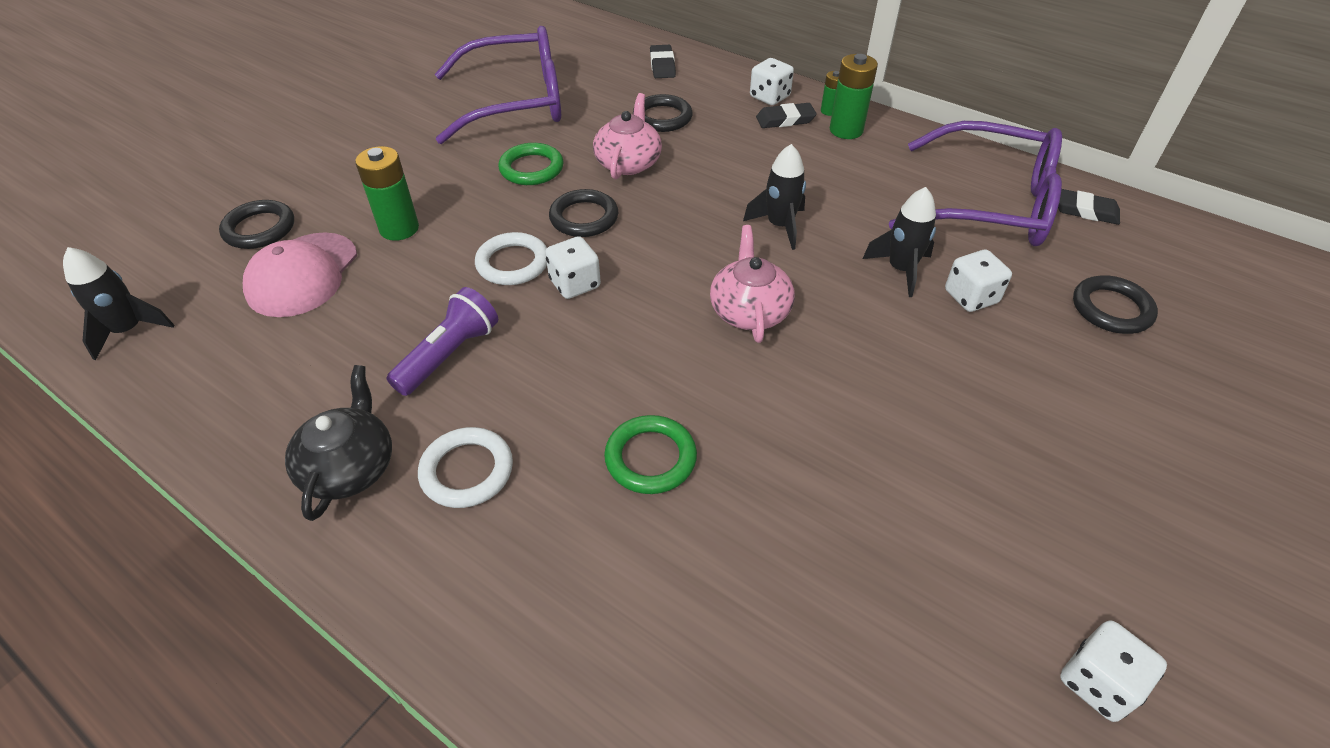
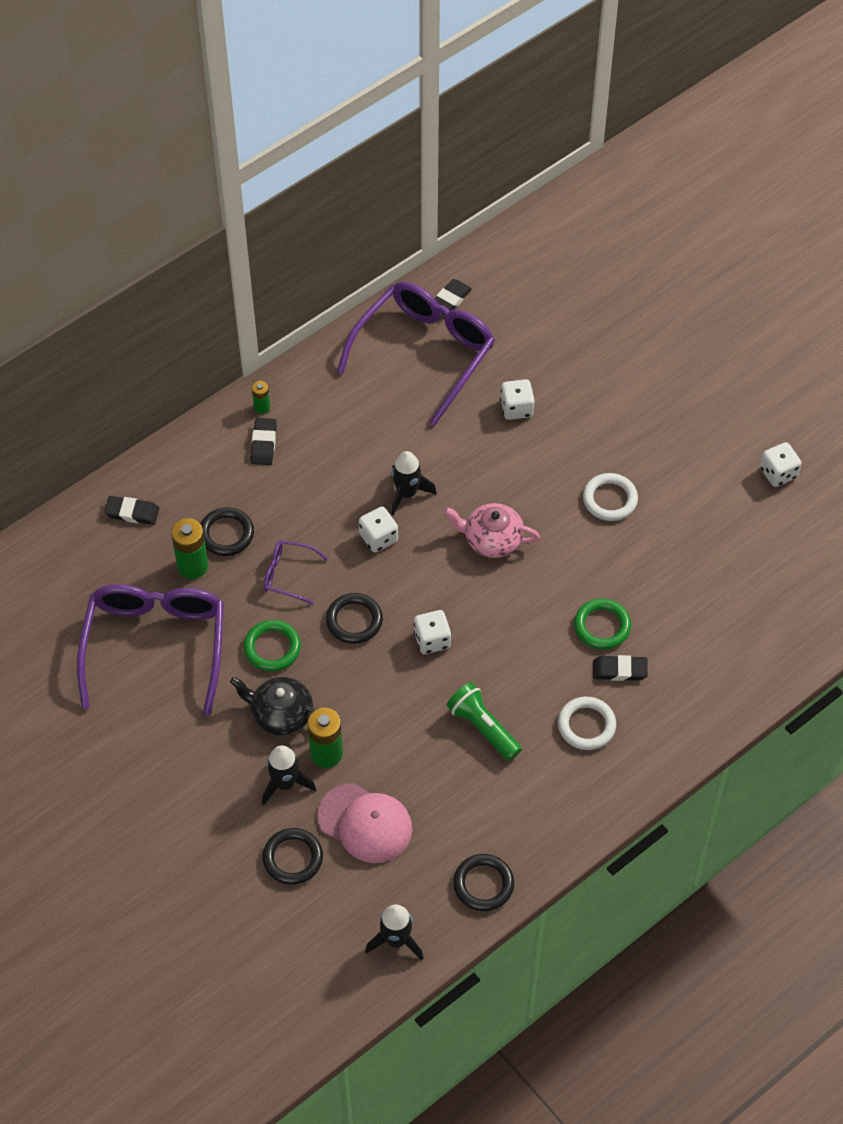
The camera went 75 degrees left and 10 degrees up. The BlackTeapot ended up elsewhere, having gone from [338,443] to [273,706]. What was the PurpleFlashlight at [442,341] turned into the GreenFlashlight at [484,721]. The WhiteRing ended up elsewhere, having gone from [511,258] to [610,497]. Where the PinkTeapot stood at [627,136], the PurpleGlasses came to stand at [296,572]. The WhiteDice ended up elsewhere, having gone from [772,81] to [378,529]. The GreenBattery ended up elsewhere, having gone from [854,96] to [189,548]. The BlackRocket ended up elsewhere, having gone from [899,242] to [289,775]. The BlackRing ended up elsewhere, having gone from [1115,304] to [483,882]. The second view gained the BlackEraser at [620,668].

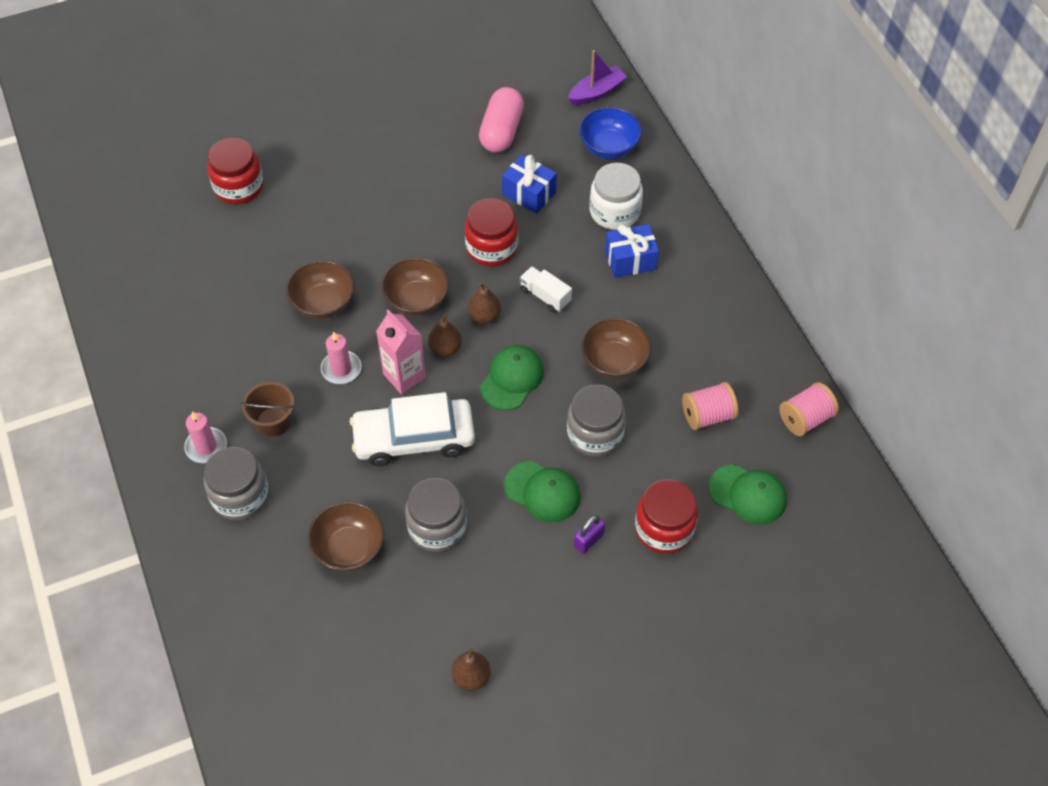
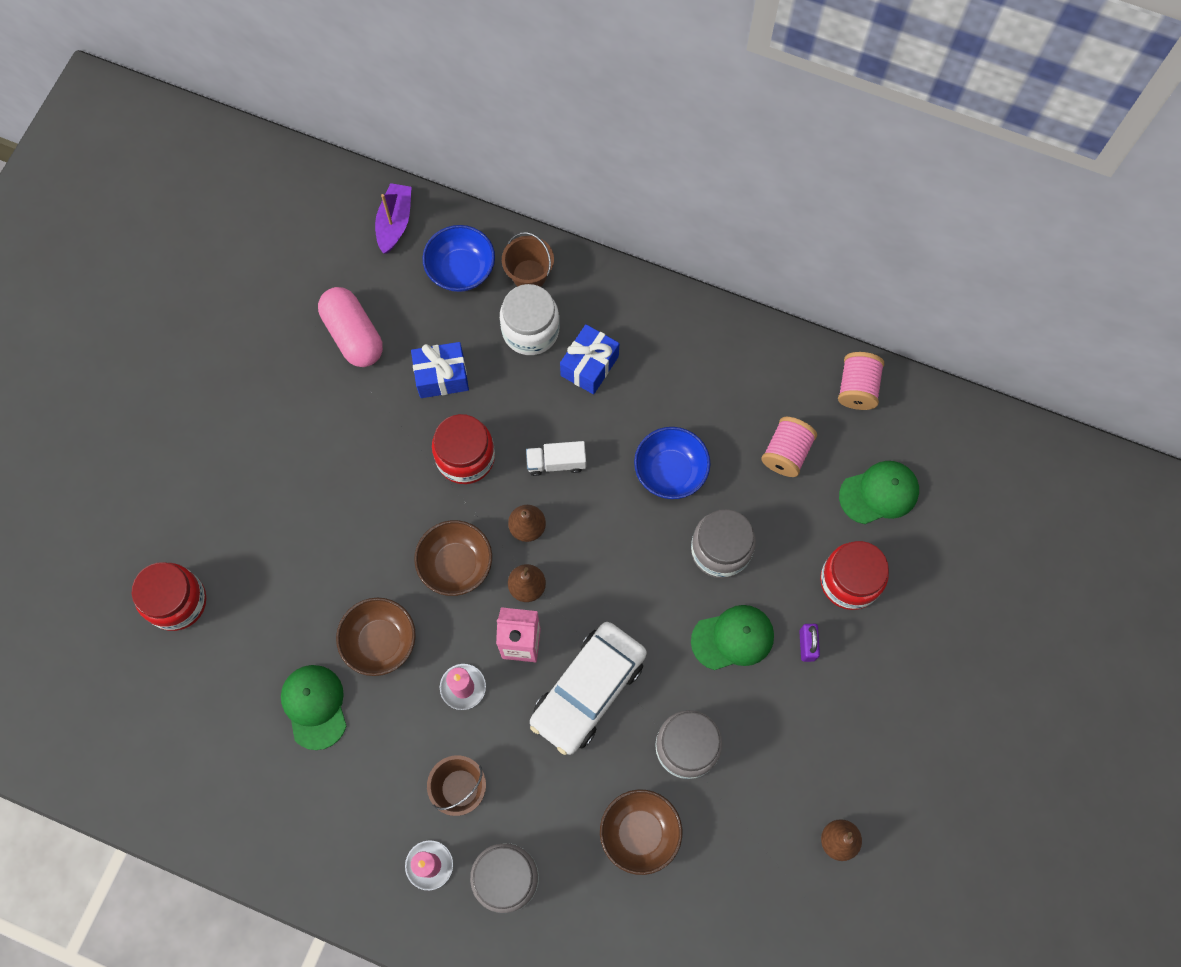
The camera went 45 degrees left and 15 degrees up. The GreenCap ended up elsewhere, having gone from [512,377] to [314,707]. What was the BrownBowl at [616,348] turned into the BlueBowl at [672,463]. The second view gained the BrownBucket at [528,259].

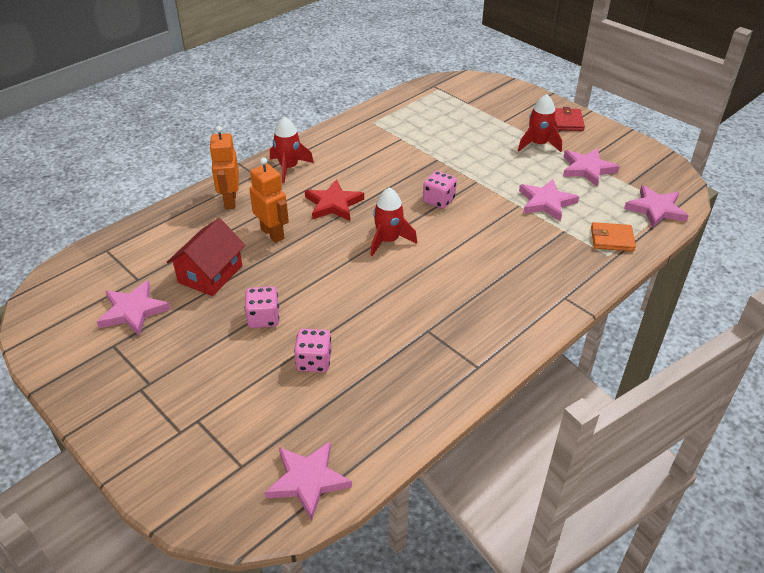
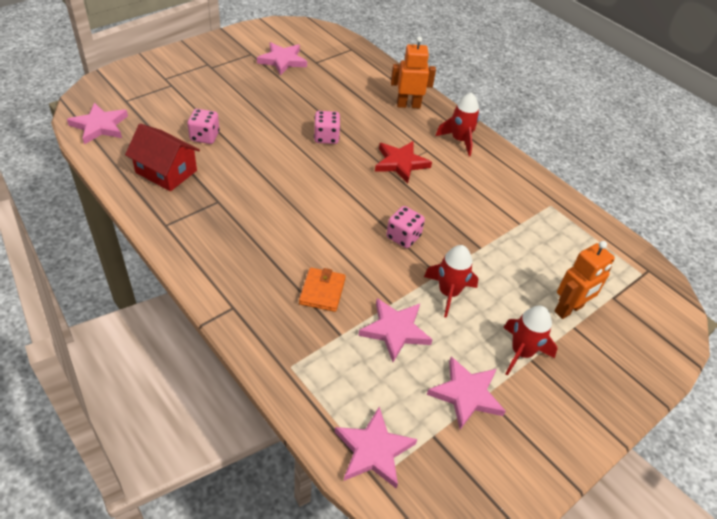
The camera went 90 degrees right and 5 degrees up. The RedHouse ended up elsewhere, having gone from [205,257] to [162,157]. The PinkDice ended up elsewhere, having gone from [261,307] to [327,127]. The OrangeRobot ended up elsewhere, having gone from [269,200] to [585,280]. The RedRocket ended up elsewhere, having gone from [393,222] to [451,281]. The second view lost the RedWallet at [569,119]. The OrangeWallet ended up elsewhere, having gone from [613,236] to [322,290].

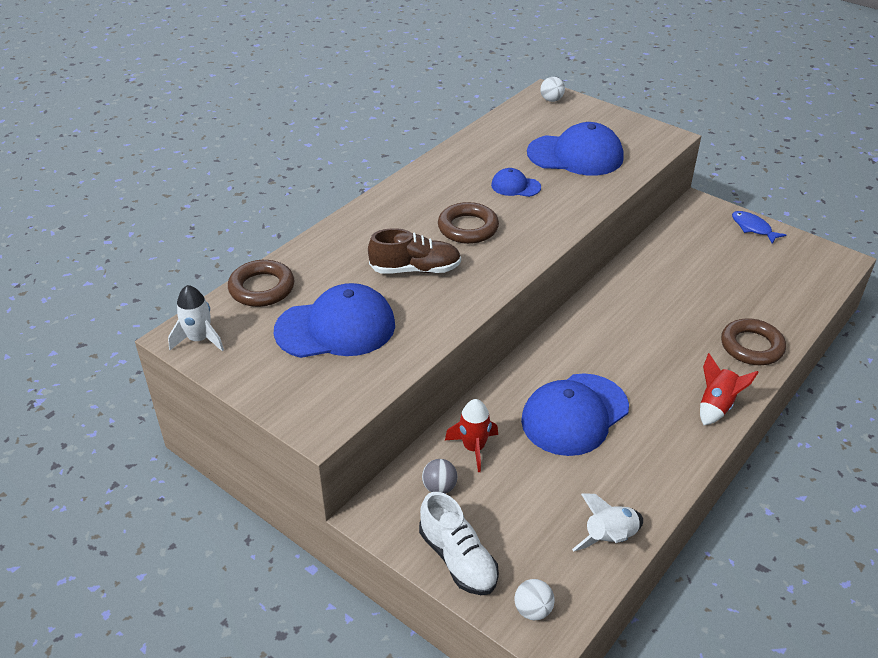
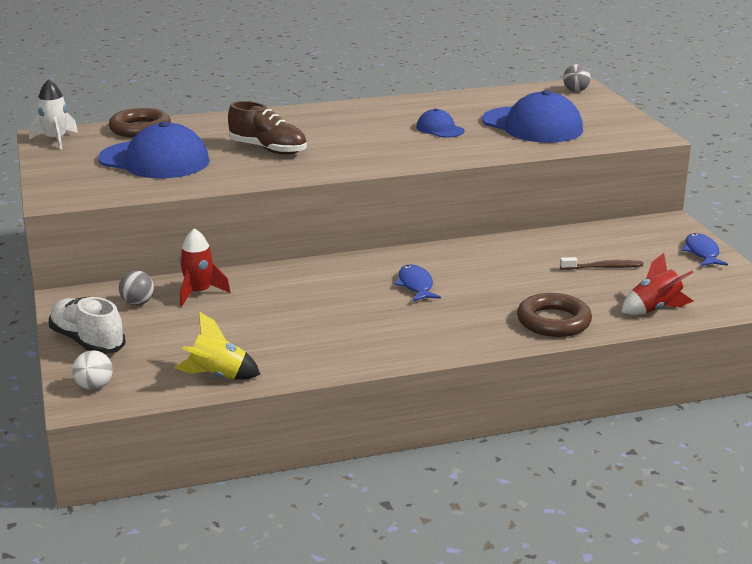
The camera went 35 degrees right and 15 degrees down. The WhiteShoe at [459,543] ended up facing another way, 135 degrees clockwise from before. The second view lost the BrownRing at [468,223]. The second view lost the BlueCap at [575,414]. What was the WhiteBall at [552,89] turned into the GreyBall at [577,78]. What was the WhiteRocket at [607,522] turned into the YellowRocket at [217,345]. The RedRocket ended up elsewhere, having gone from [729,389] to [657,284]. The second view gained the BlueFish at [418,283]. The second view gained the BrownToothbrush at [602,263].

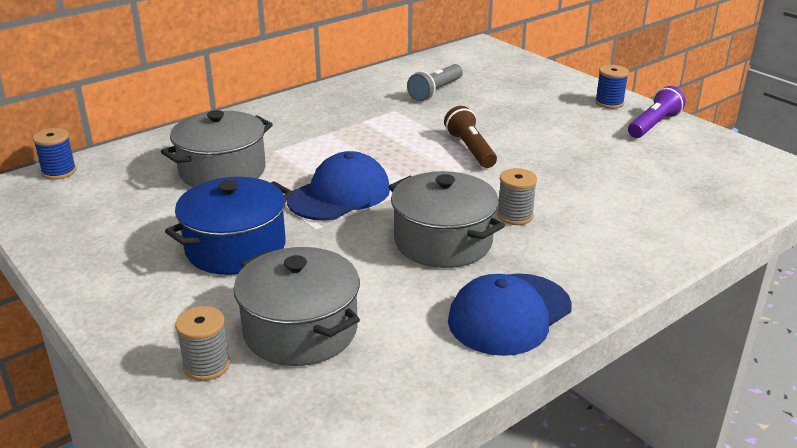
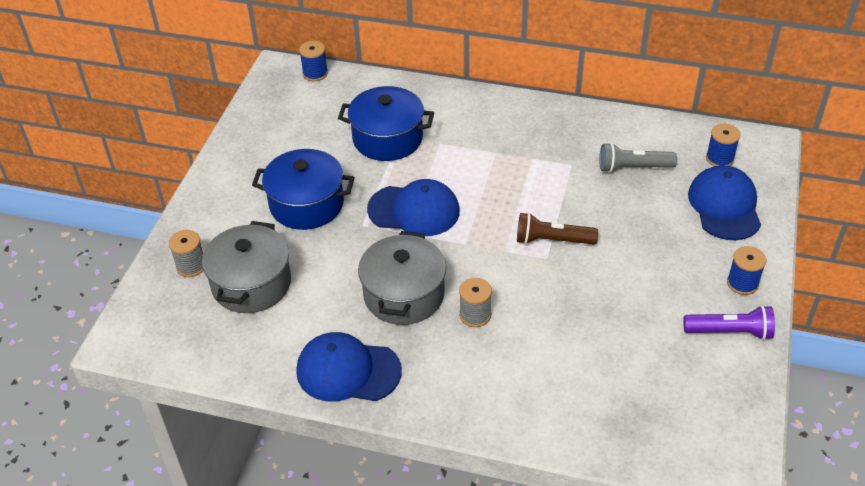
The camera went 55 degrees right and 15 degrees up. What was the GreyPot at [217,148] turned into the BluePot at [386,123]. The BrownFlashlight at [470,137] ended up facing another way, 120 degrees counterclockwise from before. The second view gained the BlueCap at [724,202]. The second view gained the BlueSpool at [723,145].

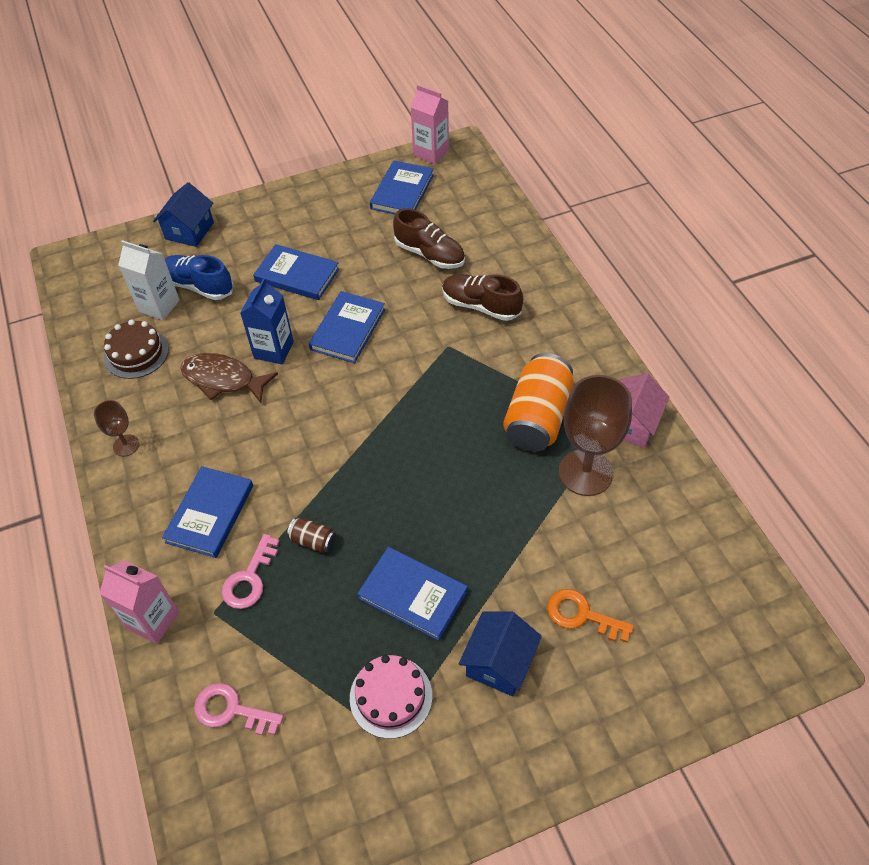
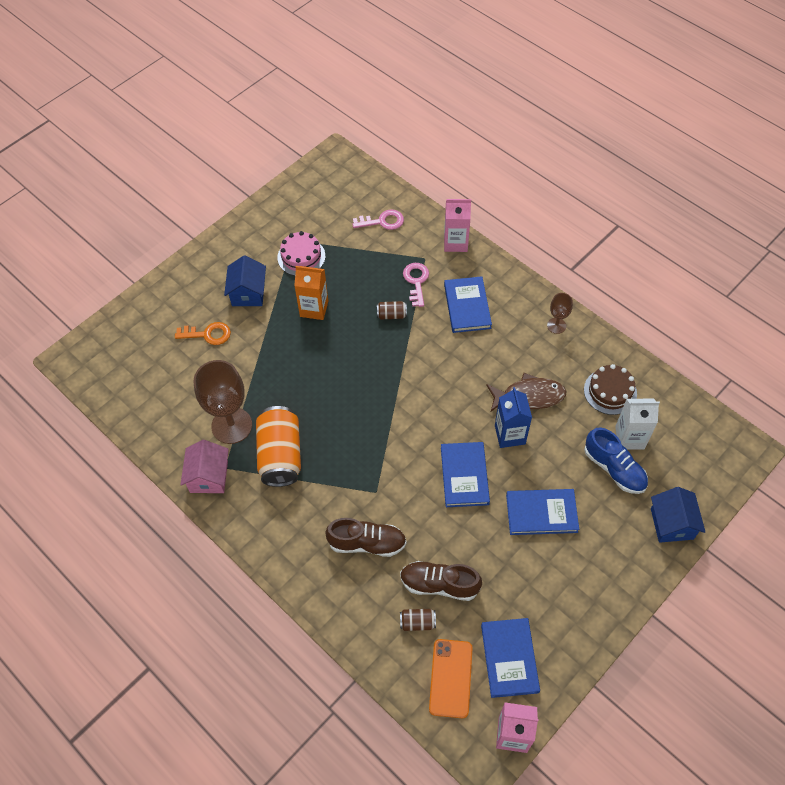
The camera went 155 degrees right and 5 degrees up. The BlueShoe at [199,277] ended up facing another way, 45 degrees clockwise from before. Where the BlueBook stood at [412,594], the OrangeCarton came to stand at [311,293]. The second view gained the BrownCan at [418,620]. The second view gained the OrangePhone at [450,678].

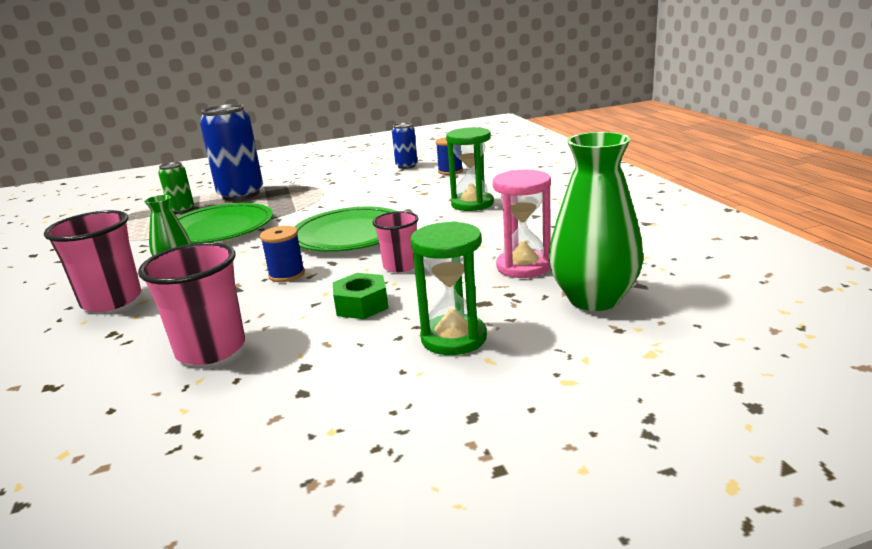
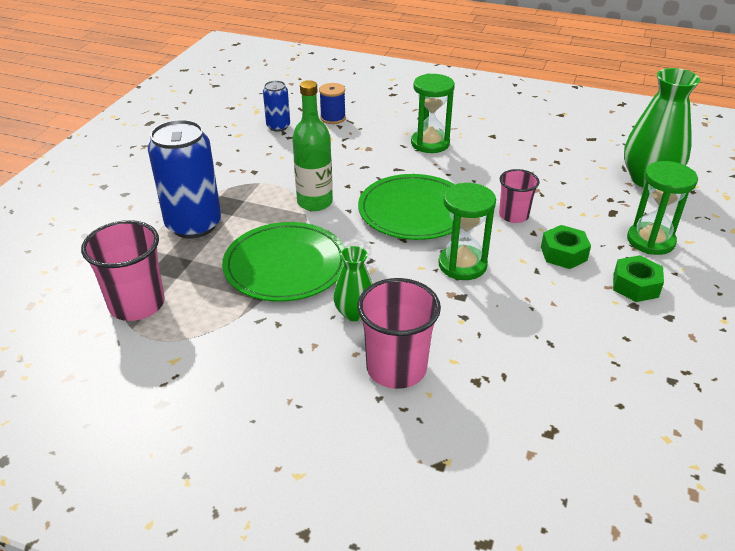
The camera went 55 degrees left and 15 degrees up. The PinkCup ended up elsewhere, having gone from [191,303] to [123,270]. The second view lost the GreenCan at [176,188]. Where the BlueSpool stood at [282,254], the GreenHourglass came to stand at [467,231]. The second view lost the PinkHourglass at [522,224]. The second view gained the GreenBottle at [312,145]. The second view gained the GreenNut at [638,278].

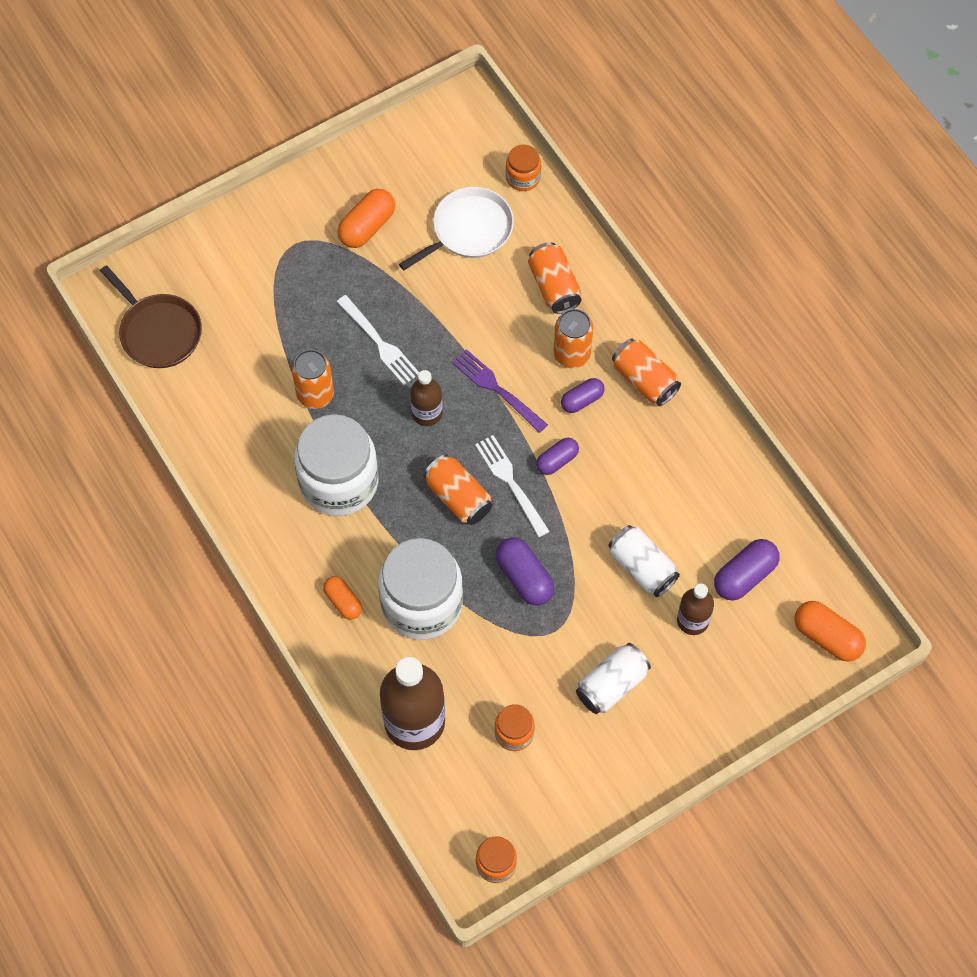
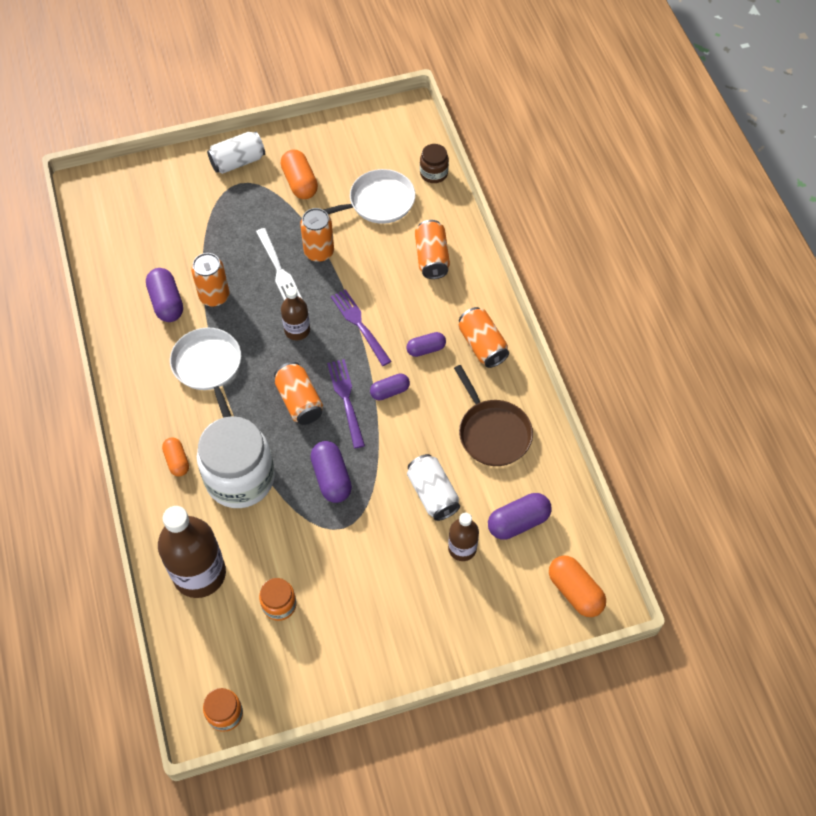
The camera went 15 degrees right and 5 degrees down. The BrownPan ended up elsewhere, having gone from [151,316] to [493,415]. Where the WhiteJar stood at [336,465], the WhitePan came to stand at [205,372]. The OrangeCapsule at [366,218] ended up facing another way, 75 degrees counterclockwise from before. What was the WhiteFork at [512,486] turned into the PurpleFork at [346,403]. What was the OrangeJar at [523,168] turned into the BrownJar at [434,163]. The OrangeCan ended up elsewhere, having gone from [573,338] to [317,235]. The WhiteCan ended up elsewhere, having gone from [613,678] to [236,152]. The second view gained the PurpleCapsule at [164,295].

